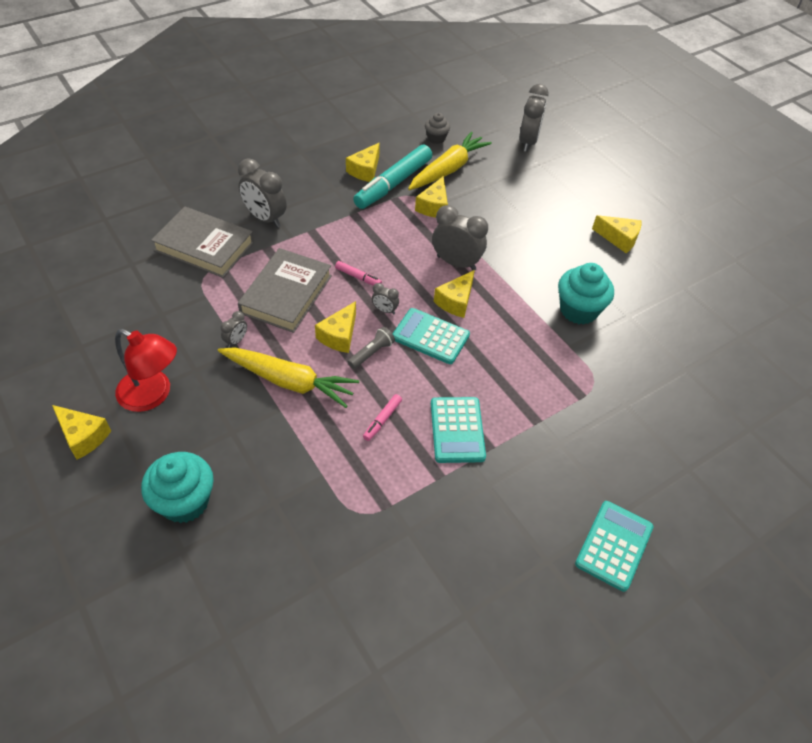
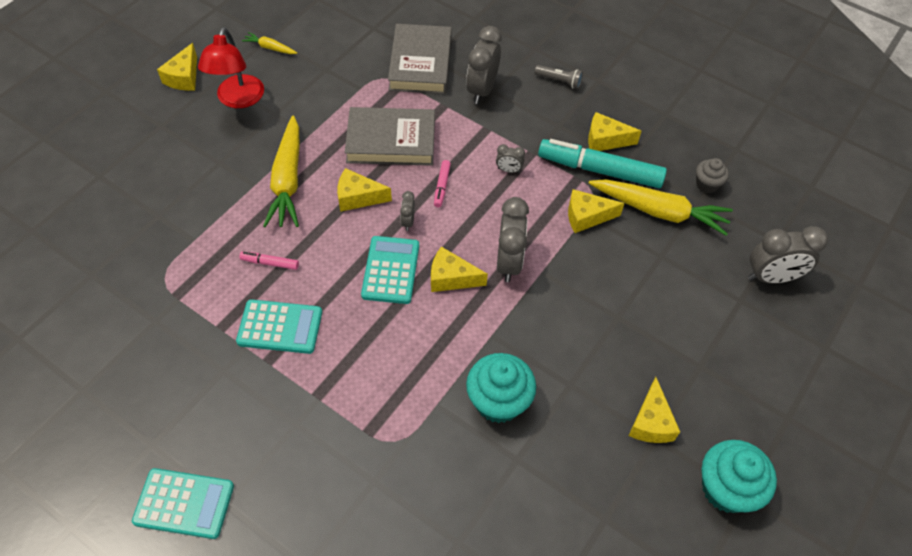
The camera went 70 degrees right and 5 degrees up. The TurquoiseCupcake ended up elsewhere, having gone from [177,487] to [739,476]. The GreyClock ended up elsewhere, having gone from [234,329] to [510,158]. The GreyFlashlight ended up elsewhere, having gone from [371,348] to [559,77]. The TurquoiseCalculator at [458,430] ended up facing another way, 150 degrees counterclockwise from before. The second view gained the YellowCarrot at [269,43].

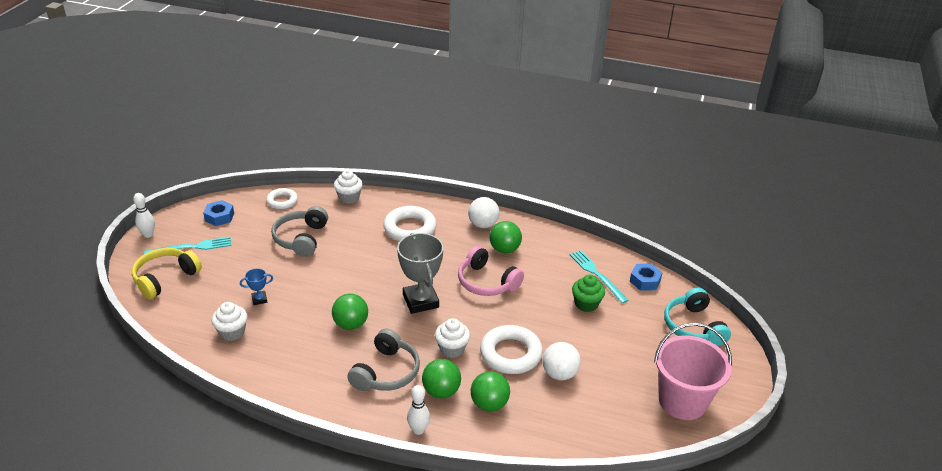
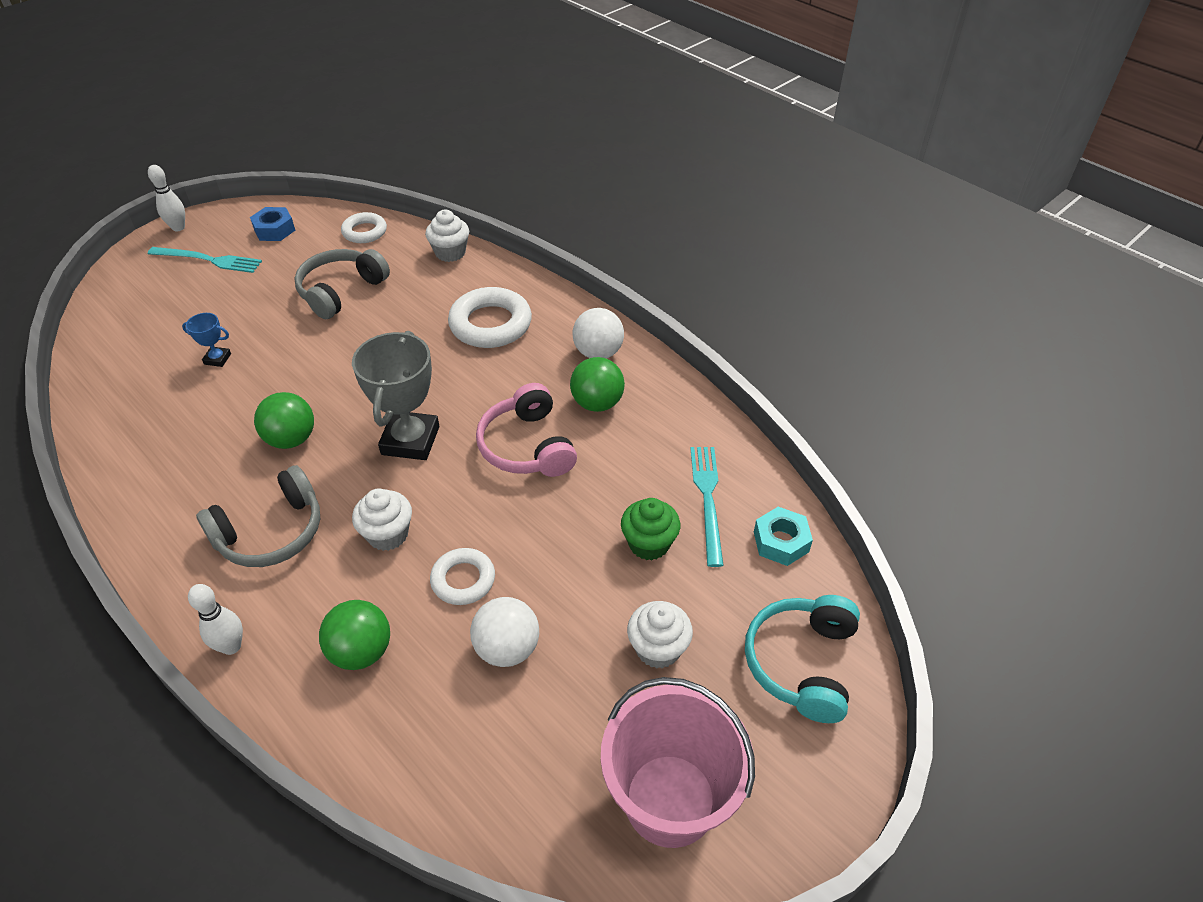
The camera went 30 degrees right and 10 degrees up. The second view lost the YellowHeadphones at [167,273]. The WhiteCupcake ended up elsewhere, having gone from [230,321] to [660,635]. The second view lost the GreenBall at [441,378]. The size of the WhiteRing at [511,349] changed by a factor of 0.61. What was the BlueNut at [646,277] turned into the TurquoiseNut at [783,536].

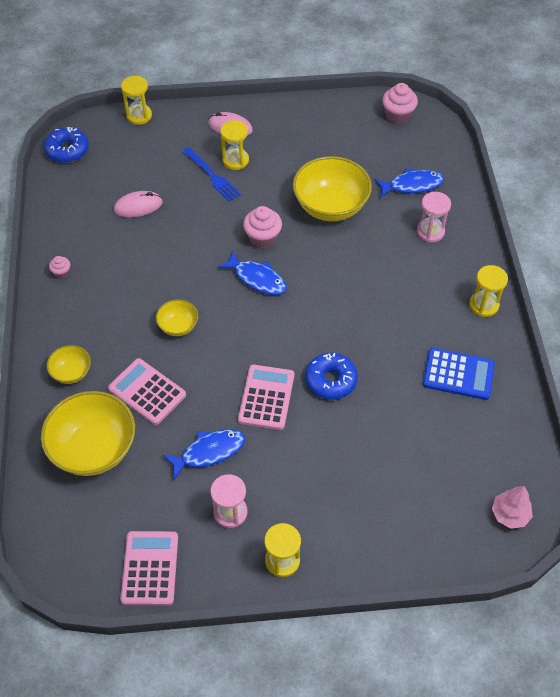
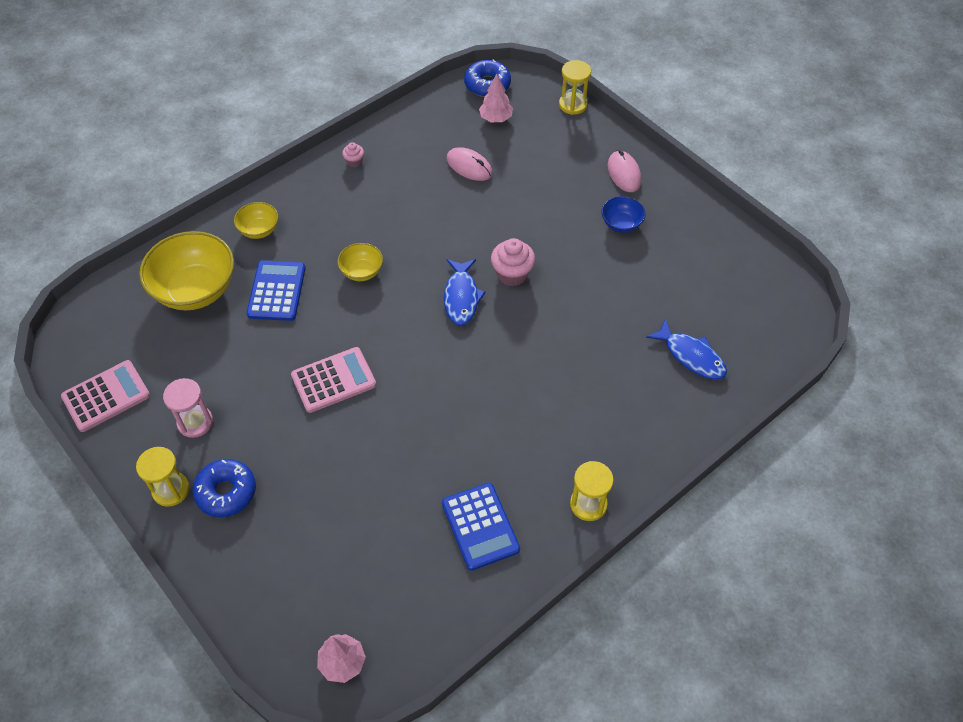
The camera went 55 degrees right and 0 degrees up. What was the PinkCalculator at [147,391] turned into the BlueCalculator at [276,290]. The second view lost the BlueFish at [203,455]. The second view lost the BlueFork at [212,174]. The second view lost the YellowHourglass at [234,145]. The second view lost the YellowBowl at [332,188]. The BlueDonut ended up elsewhere, having gone from [331,376] to [224,488]. The second view lost the PinkCupcake at [400,104]. The second view lost the PinkHourglass at [434,217]. The second view gained the PinkTree at [496,98]. The second view gained the BlueBowl at [624,214].

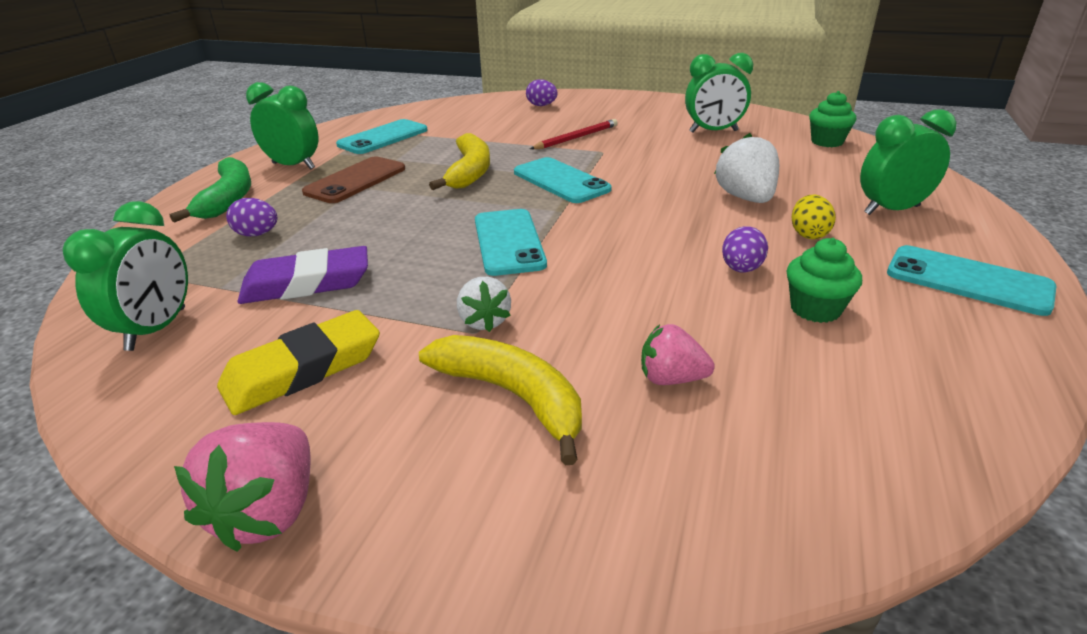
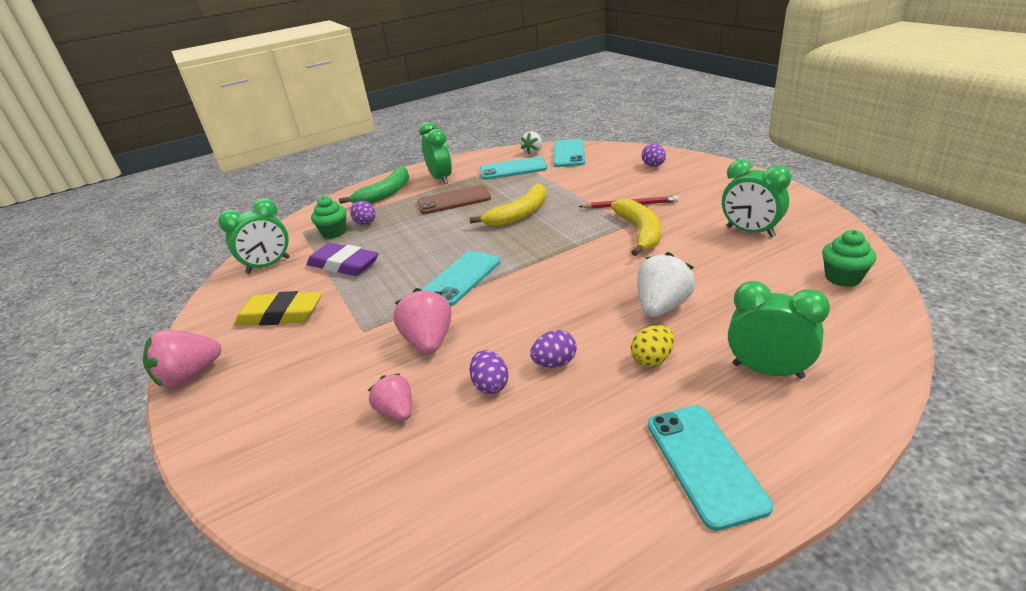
The camera went 45 degrees right and 0 degrees up. The YellowBanana ended up elsewhere, having gone from [500,400] to [636,227]. The WhiteStrawberry ended up elsewhere, having gone from [484,304] to [531,142]. The TurquoisePhone ended up elsewhere, having gone from [563,180] to [569,153]. The GreenCupcake ended up elsewhere, having gone from [824,280] to [328,217]. The second view gained the PinkStrawberry at [423,321]. The second view gained the PurpleEgg at [489,372].

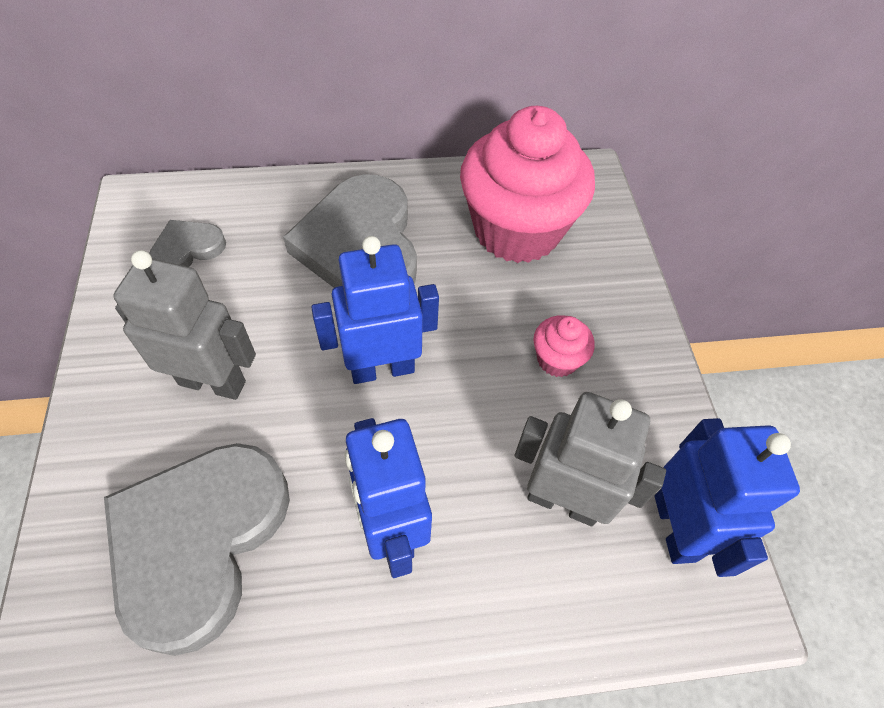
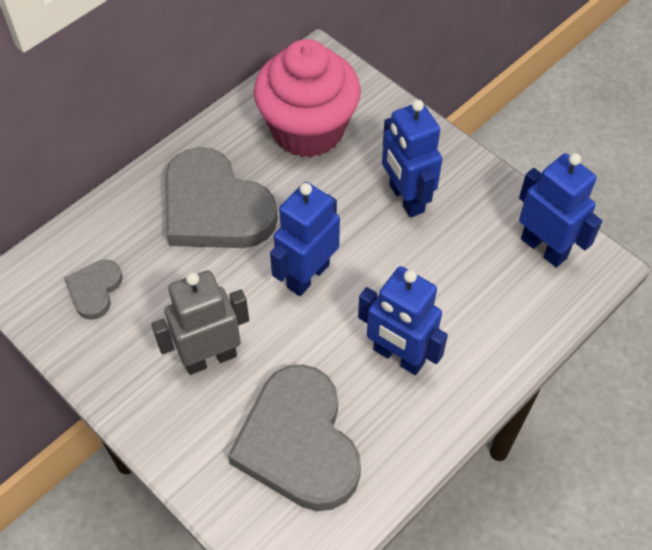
The camera went 35 degrees left and 0 degrees up. The second view lost the GreyRobot at [590,459]. Where the PinkCupcake stood at [564,346], the BlueRobot came to stand at [412,159].

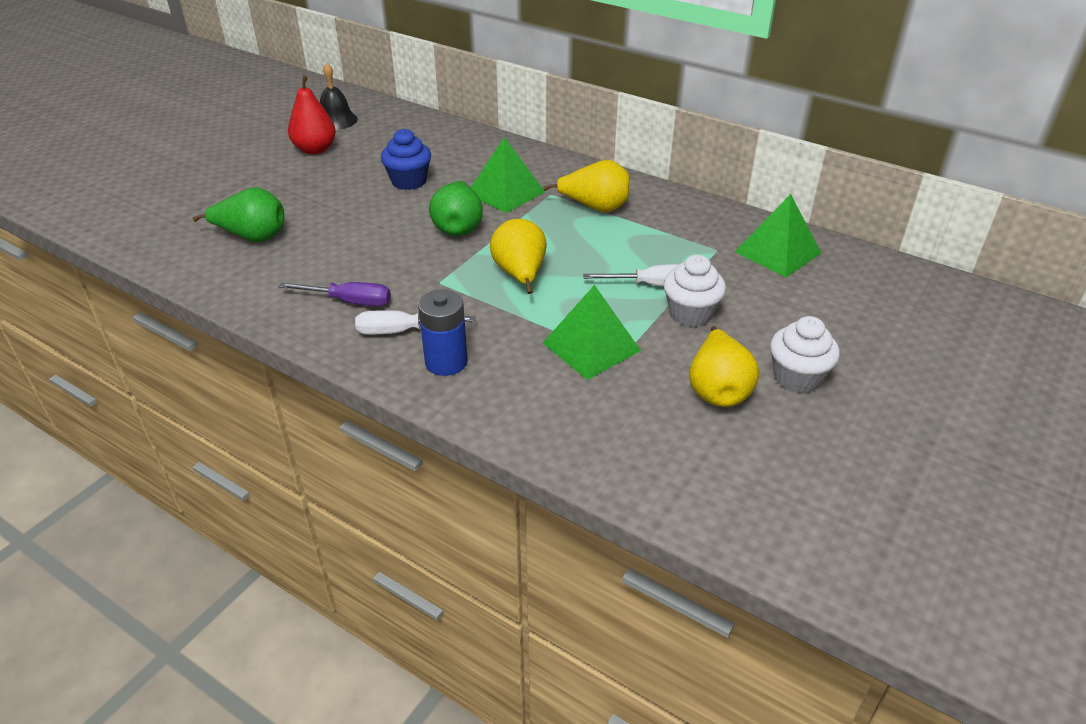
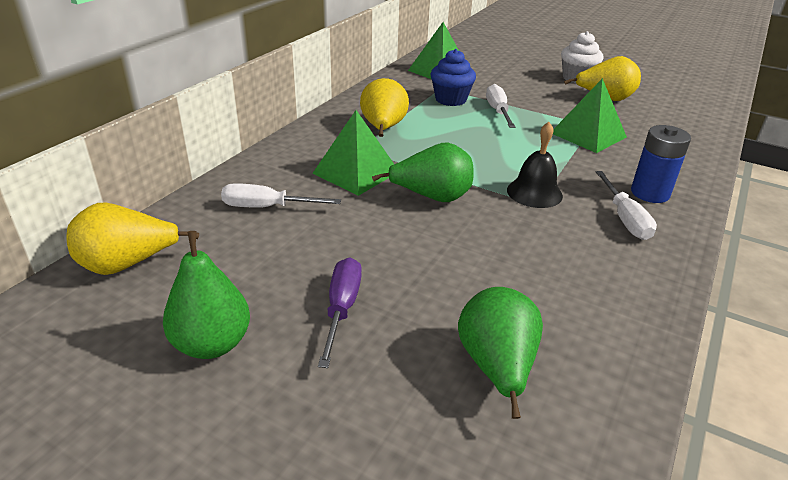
The camera went 95 degrees left and 5 degrees down. The PurpleScrewdriver ended up elsewhere, having gone from [335,294] to [340,312]. What was the RedPear at [312,115] turned into the GreenPear at [206,295]. The BlackBell ended up elsewhere, having gone from [339,96] to [535,165]. The BlueCupcake ended up elsewhere, having gone from [406,159] to [453,77]. The YellowPear ended up elsewhere, having gone from [518,256] to [133,239]. The second view lost the WhiteCupcake at [694,291]. The second view gained the WhiteScrewdriver at [281,195].

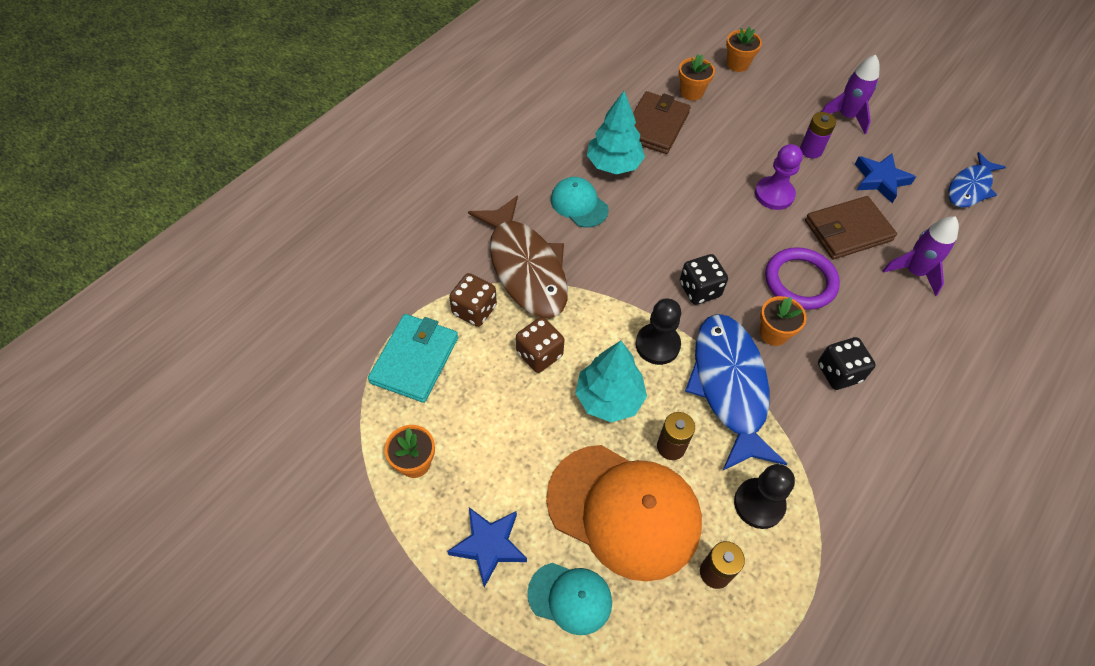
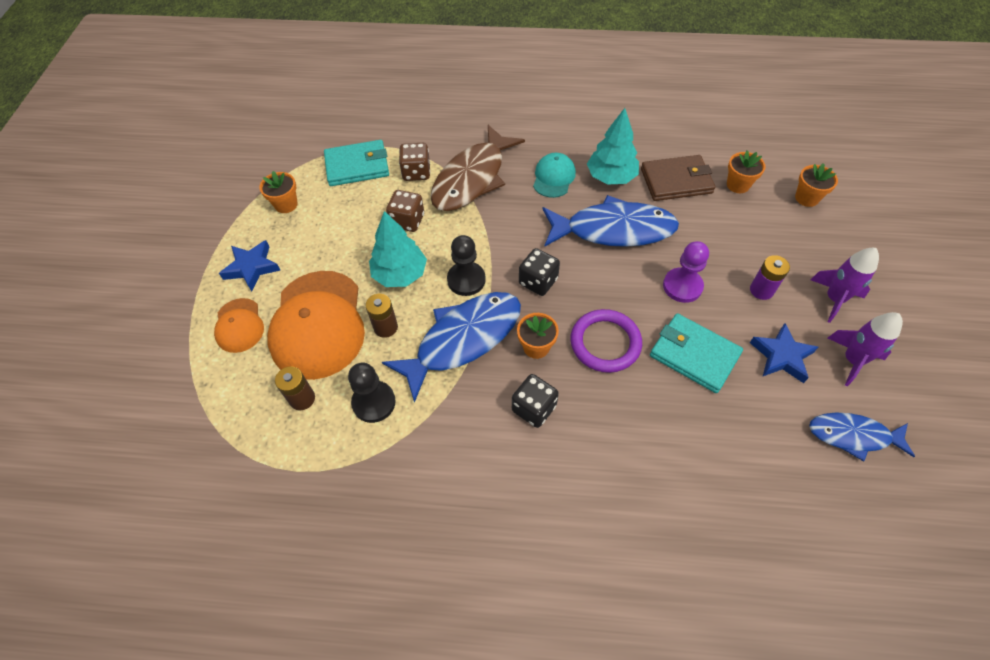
The camera went 60 degrees right and 0 degrees up. What was the TurquoiseCap at [569,599] turned into the OrangeCap at [239,325]. What was the BrownWallet at [851,227] turned into the TurquoiseWallet at [696,353]. The PurpleRocket ended up elsewhere, having gone from [921,256] to [865,349]. The second view gained the BlueFish at [611,221].

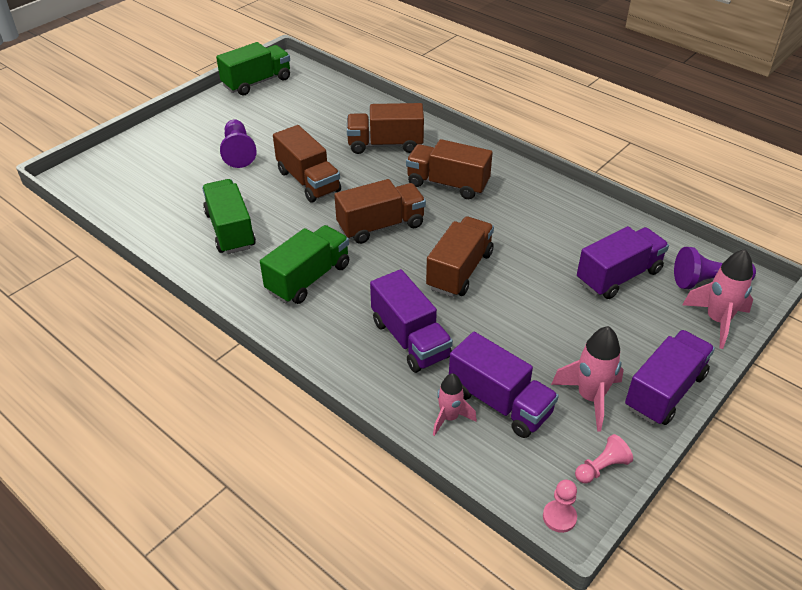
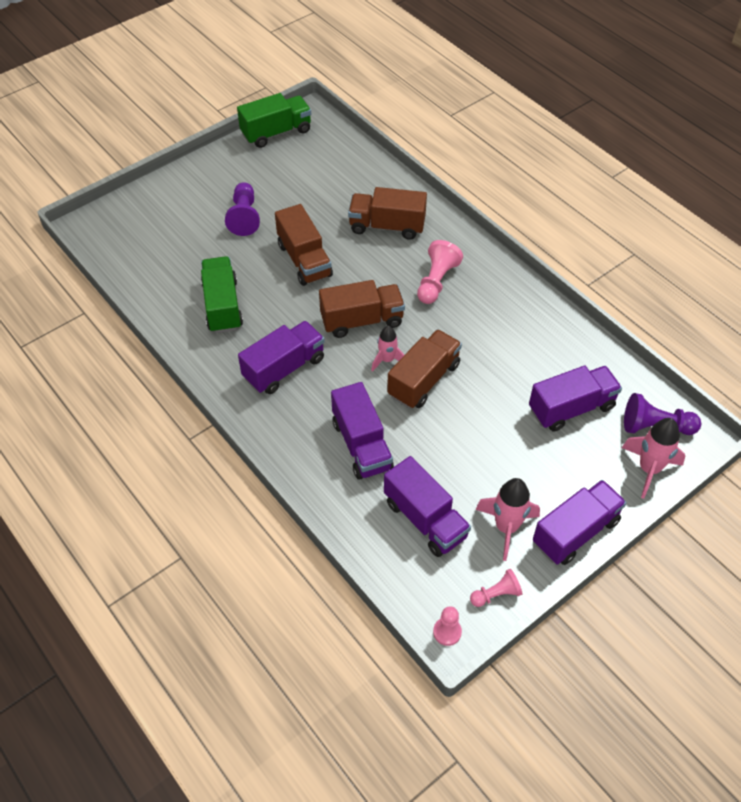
The camera went 10 degrees right and 10 degrees up. What was the GreenTruck at [304,264] turned into the PurpleTruck at [281,357]. Where the BrownTruck stood at [449,169], the PinkPawn came to stand at [440,272]. The PinkRocket ended up elsewhere, having gone from [455,404] to [387,349].

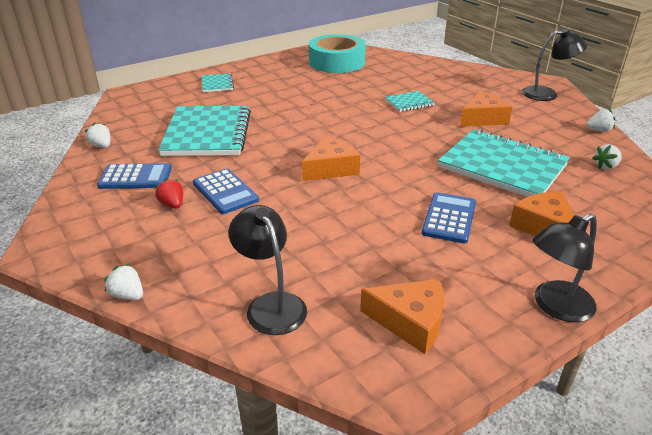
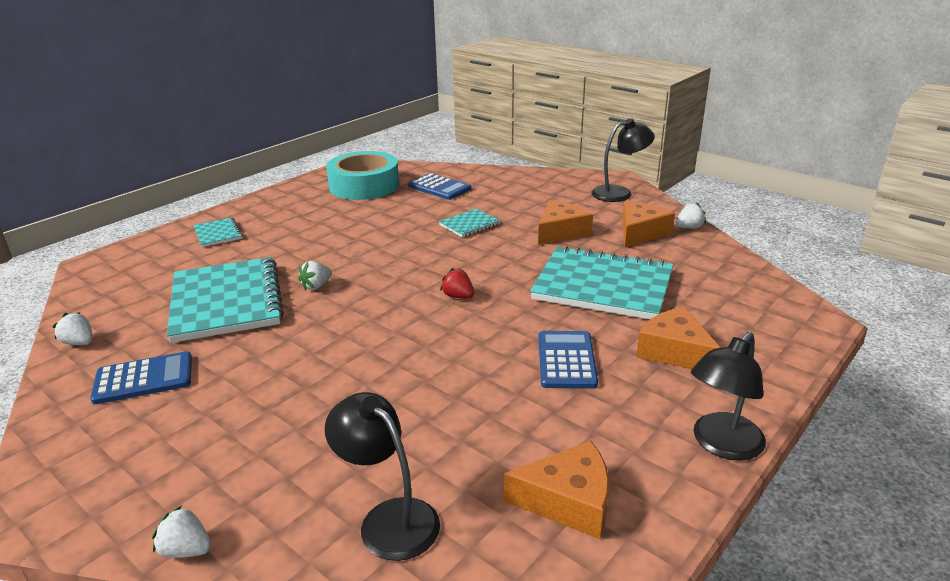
The camera went 15 degrees left and 5 degrees down. The RedStrawberry ended up elsewhere, having gone from [169,193] to [457,283]. The BlueCalculator ended up elsewhere, having gone from [226,191] to [439,186]. The OrangeCheese ended up elsewhere, having gone from [331,158] to [648,224]. The WhiteStrawberry ended up elsewhere, having gone from [607,156] to [315,275].

